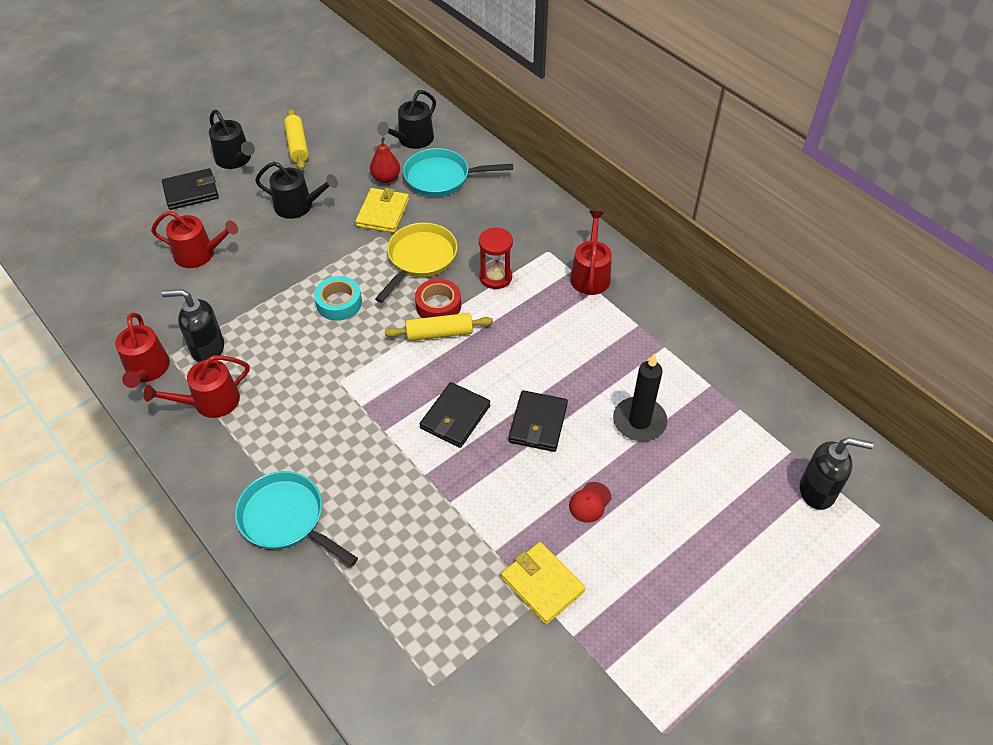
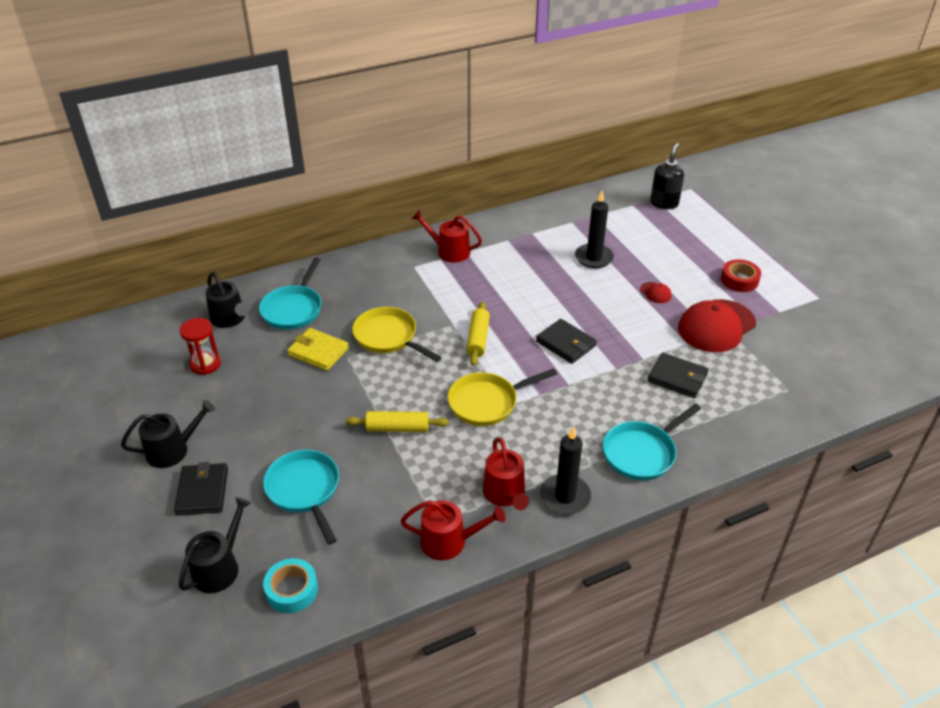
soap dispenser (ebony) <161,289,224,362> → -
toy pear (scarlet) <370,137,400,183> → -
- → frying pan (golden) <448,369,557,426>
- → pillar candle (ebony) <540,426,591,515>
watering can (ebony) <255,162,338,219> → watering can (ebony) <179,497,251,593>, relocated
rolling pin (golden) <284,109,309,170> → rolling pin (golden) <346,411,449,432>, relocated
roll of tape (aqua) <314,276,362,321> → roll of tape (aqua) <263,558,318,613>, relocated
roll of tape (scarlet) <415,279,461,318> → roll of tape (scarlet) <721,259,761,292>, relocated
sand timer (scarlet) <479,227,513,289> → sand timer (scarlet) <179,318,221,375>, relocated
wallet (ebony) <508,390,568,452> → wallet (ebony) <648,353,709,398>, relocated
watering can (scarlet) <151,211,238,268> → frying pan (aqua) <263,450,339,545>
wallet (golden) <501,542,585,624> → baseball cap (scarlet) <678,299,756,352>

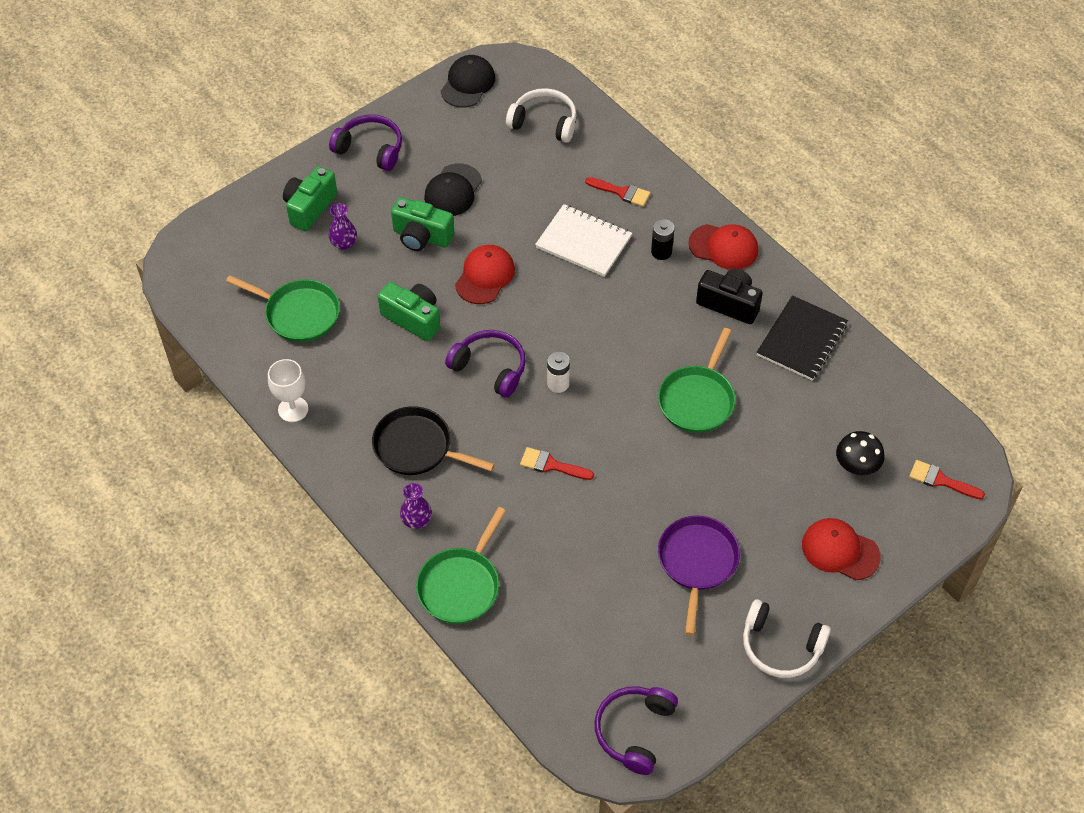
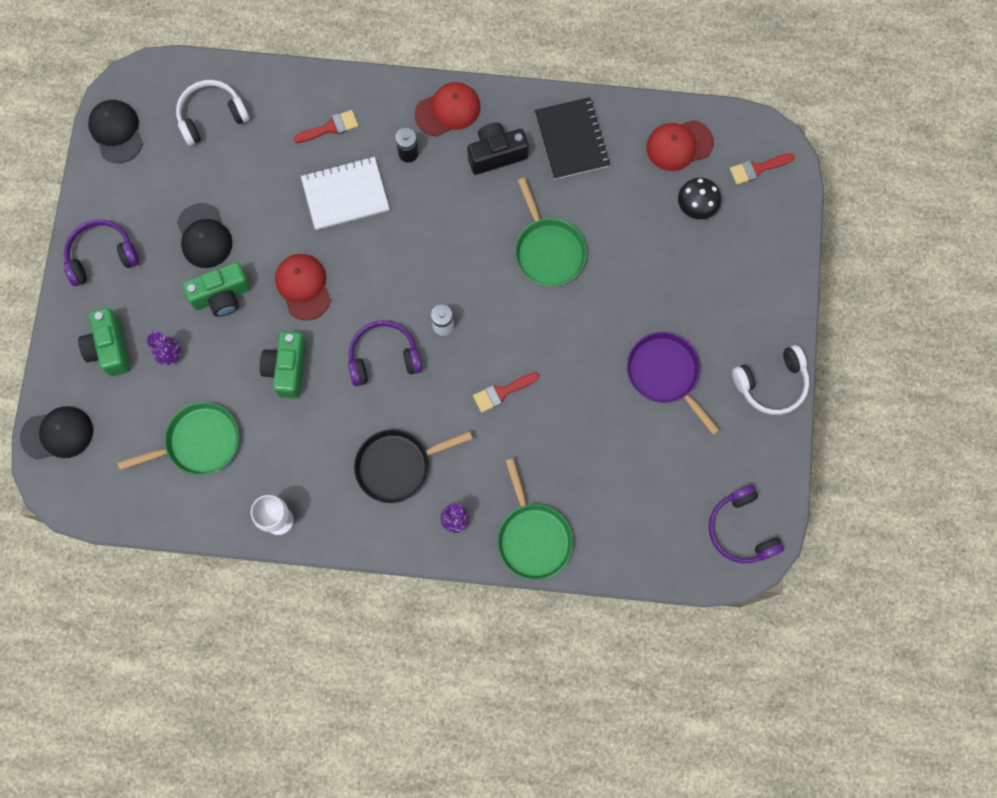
- → baseball cap (ebony) <20,406,93,460>
baseball cap (scarlet) <802,518,881,580> → baseball cap (scarlet) <646,120,714,171>, relocated
compact camera (green) <378,282,440,341> → compact camera (green) <260,331,306,399>, 75 degrees counterclockwise

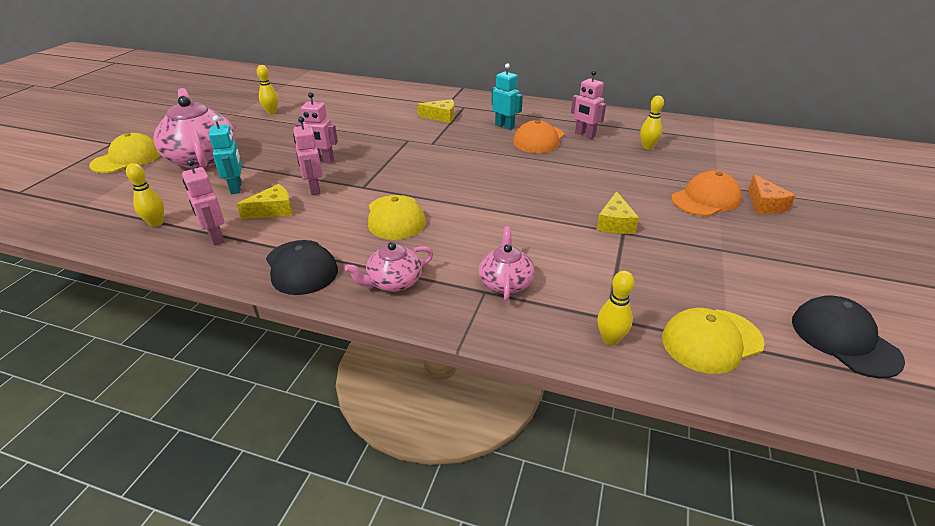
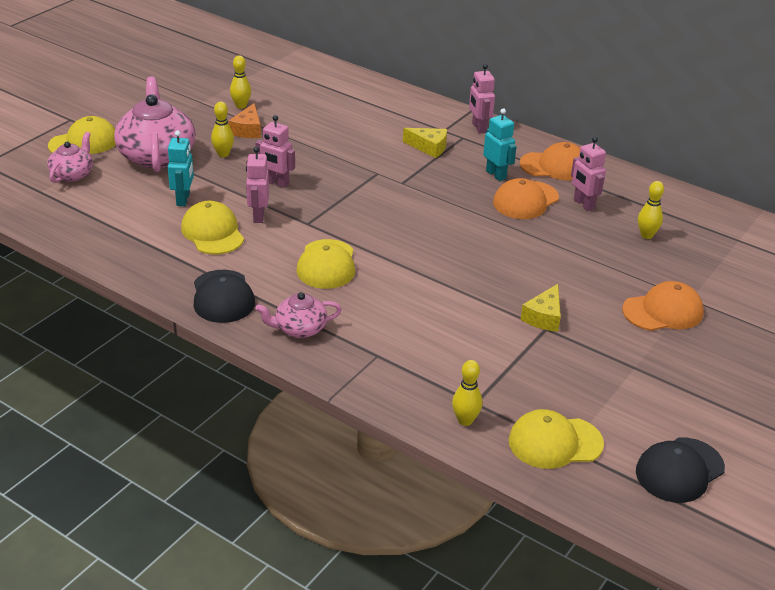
- → baseball cap (bright orange) <520,142,580,180>
tenpin (golden) <126,163,164,227> → tenpin (golden) <211,102,234,157>, relocated
robot figure (rose-pink) <182,159,225,246> → robot figure (rose-pink) <469,64,495,134>, relocated
tea pot (rose-pink) <479,226,535,301> → tea pot (rose-pink) <47,132,93,183>, relocated
cheese (bright orange) <748,174,796,214> → cheese (bright orange) <229,103,261,138>, relocated
cheese (golden) <237,184,292,219> → baseball cap (golden) <181,201,244,254>
baseball cap (ebony) <792,295,905,378> → baseball cap (ebony) <636,437,725,503>, 120 degrees counterclockwise

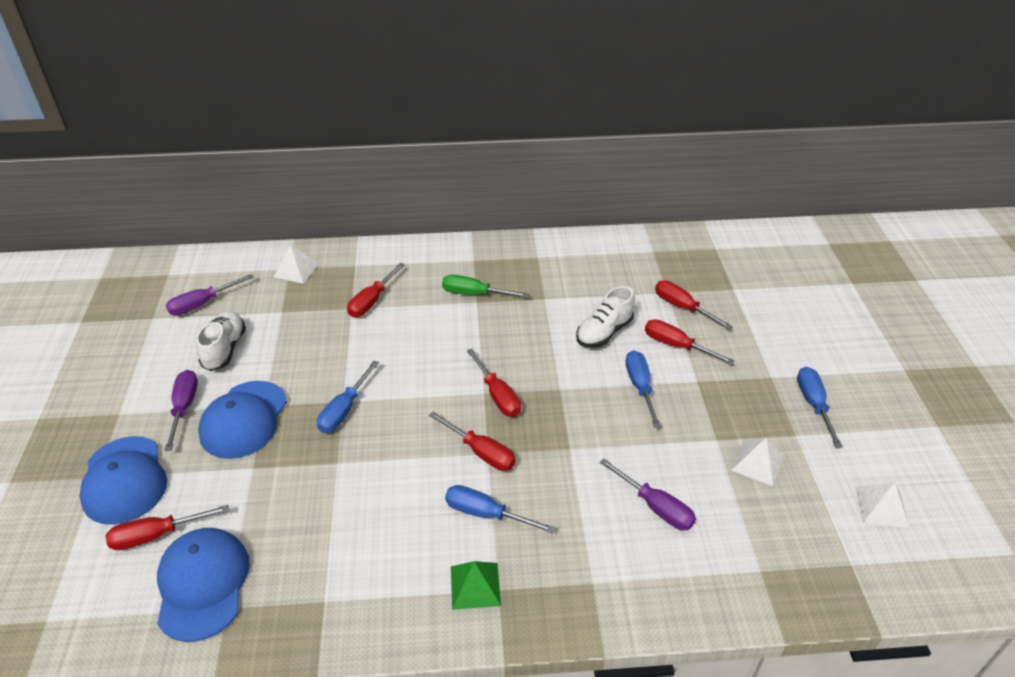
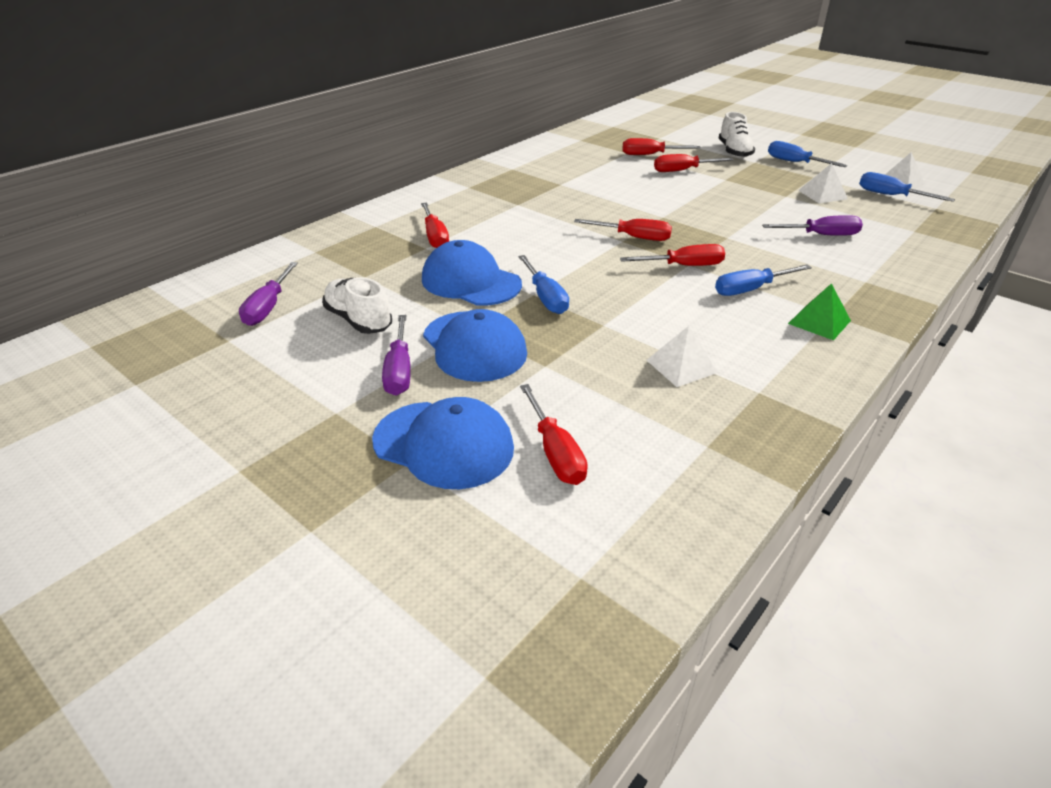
flat screwdriver (green) <442,275,529,298> → -
baseball cap (blue) <157,528,250,642> → baseball cap (blue) <422,240,522,306>, relocated
pyramid shape (snow-white) <274,245,319,284> → pyramid shape (snow-white) <647,326,718,387>, relocated
sneaker (snow-white) <576,286,635,348> → sneaker (snow-white) <719,112,755,158>, relocated
flat screwdriver (blue) <626,350,661,428> → flat screwdriver (blue) <859,172,955,202>, relocated
flat screwdriver (scarlet) <105,505,229,550> → flat screwdriver (scarlet) <520,384,588,485>, 45 degrees counterclockwise
flat screwdriver (violet) <164,370,198,451> → flat screwdriver (violet) <382,315,411,395>, 135 degrees counterclockwise

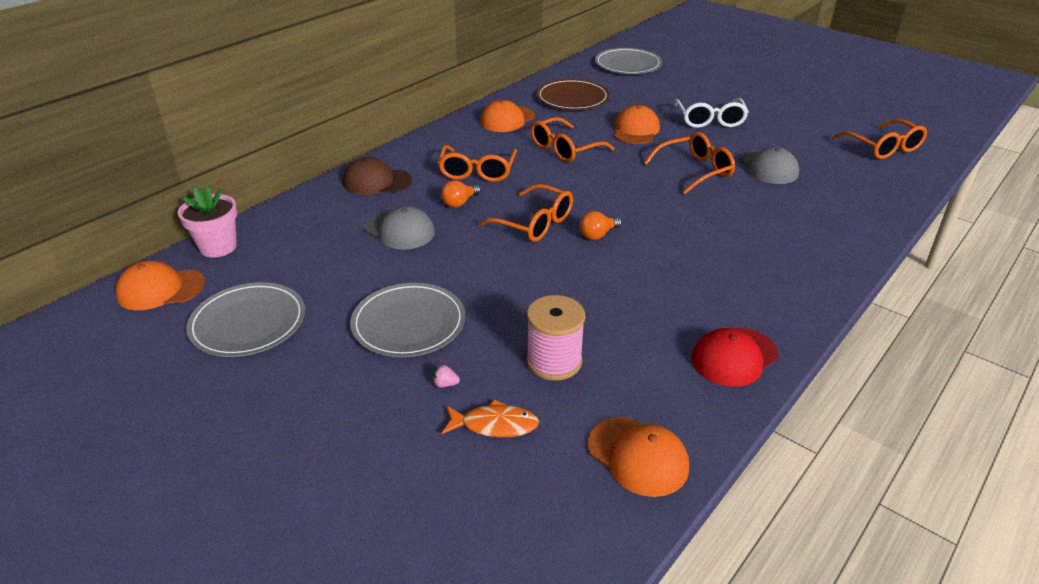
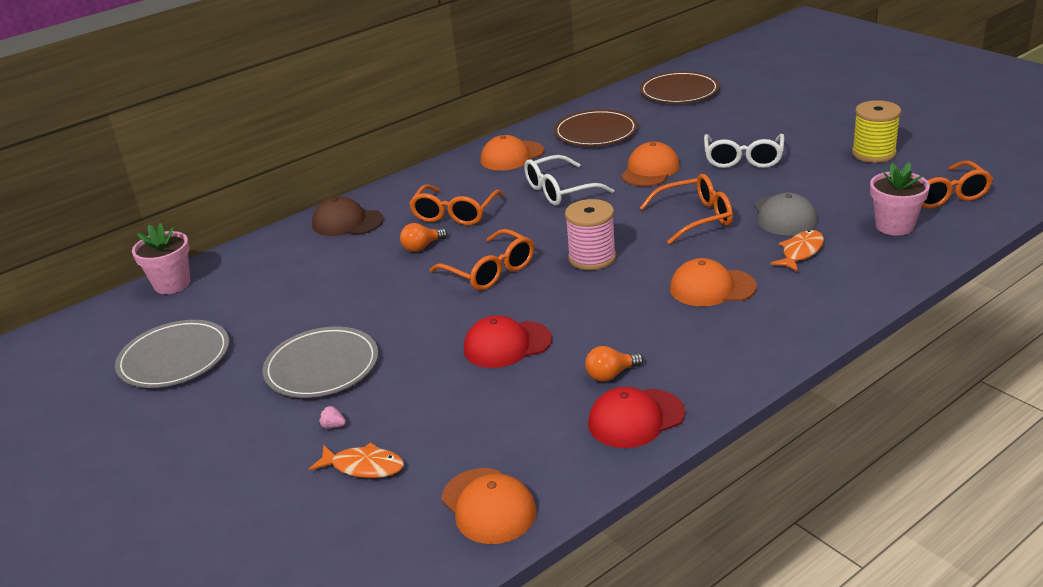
baseball cap (ash-grey) <364,206,435,249> → -
- → baseball cap (scarlet) <464,315,552,368>
- → toy fish (bright orange) <770,230,824,272>
- → bobbin (golden) <852,100,901,163>
- → flower pot (rose-pink) <870,162,930,236>
baseball cap (bright orange) <115,261,205,310> → baseball cap (bright orange) <670,258,757,306>, relocated
bobbin (rose-pink) <526,295,586,381> → bobbin (rose-pink) <565,199,616,270>, relocated
bulb (bright orange) <579,211,622,240> → bulb (bright orange) <585,346,643,382>, relocated
spectacles (bright orange) <531,117,614,162> → spectacles (snow-white) <524,155,614,206>
dinner plate (ash-grey) <595,48,662,74> → dinner plate (brown) <640,71,720,103>

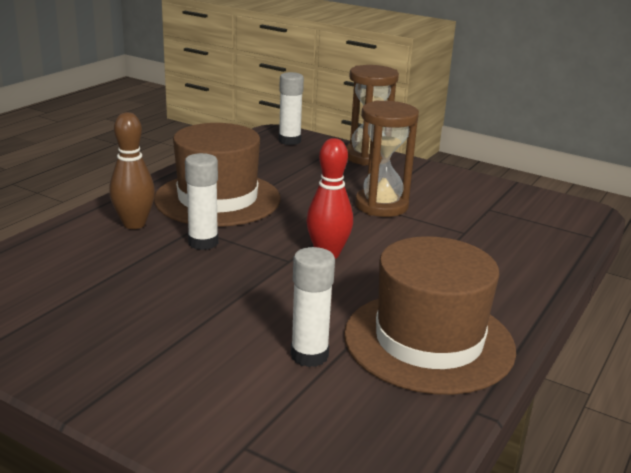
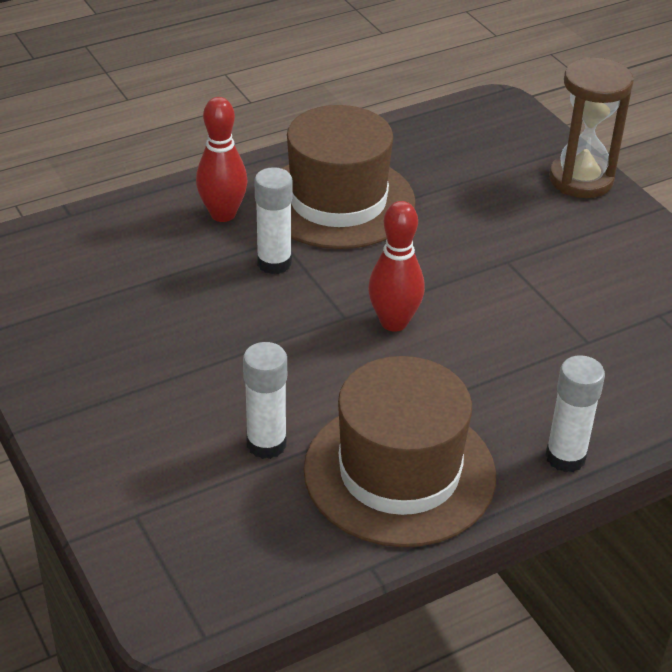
sand timer (brown) <355,101,419,217> → -
stick of glue (snow-white) <279,72,304,145> → stick of glue (snow-white) <546,355,605,472>, relocated
tenpin (brown) <109,112,155,229> → tenpin (scarlet) <196,97,248,222>

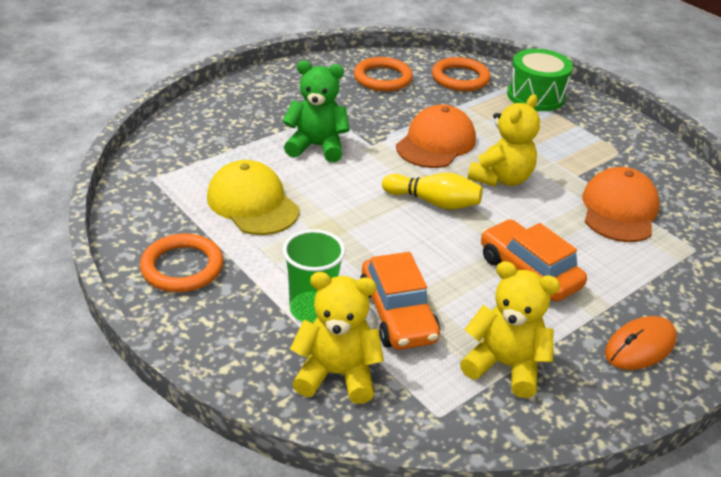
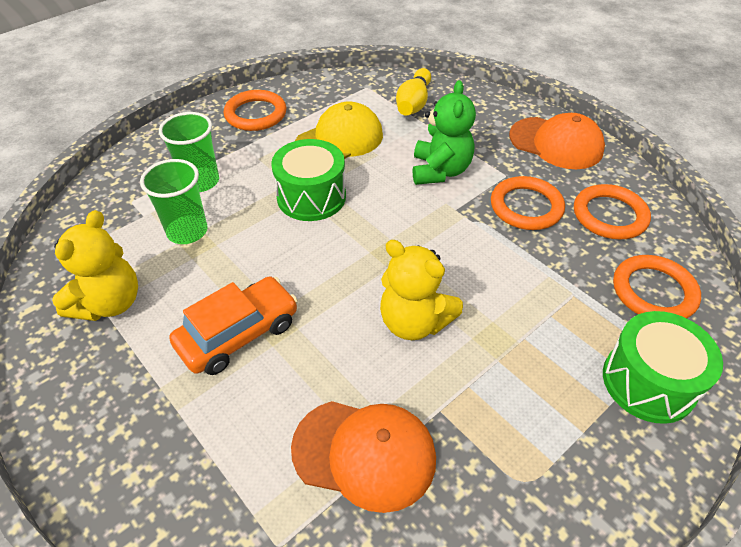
stuffed bear (golden) <290,272,384,404> → -
PC mouse (bright orange) <605,316,677,370> → -
- → snare drum (green) <271,139,346,221>
- → torus (bright orange) <491,176,565,230>
tenpin (golden) <382,173,483,209> → tenpin (golden) <396,68,431,116>, relocated
baseball cap (bright orange) <396,105,476,168> → baseball cap (bright orange) <509,113,605,169>, relocated
automobile (bright orange) <360,252,440,350> → cup (green) <140,159,208,244>

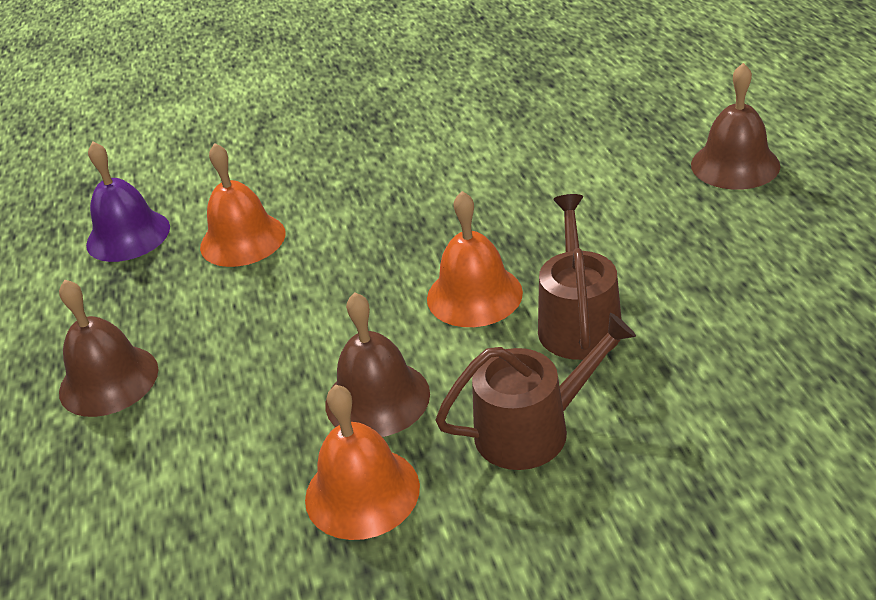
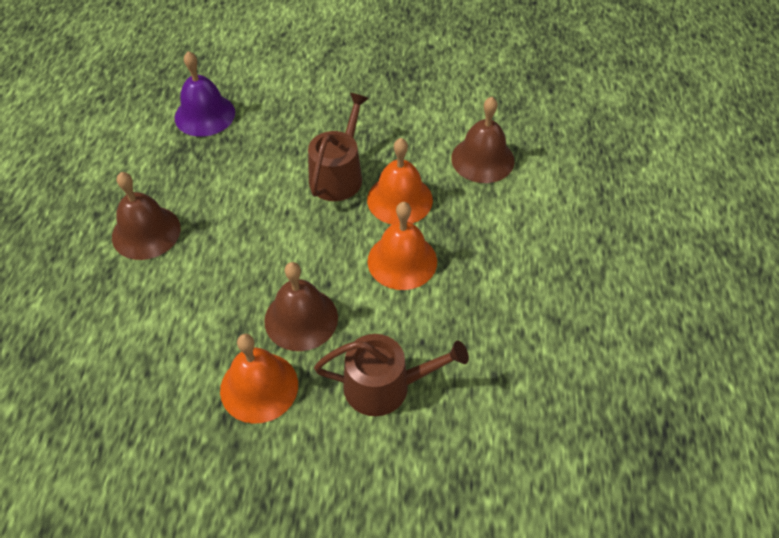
school bell (bright orange) <200,143,286,267> → school bell (bright orange) <367,138,433,224>, relocated
watering can (brown) <538,194,622,360> → watering can (brown) <308,93,369,201>, relocated
school bell (brown) <691,63,780,190> → school bell (brown) <451,97,515,183>, relocated

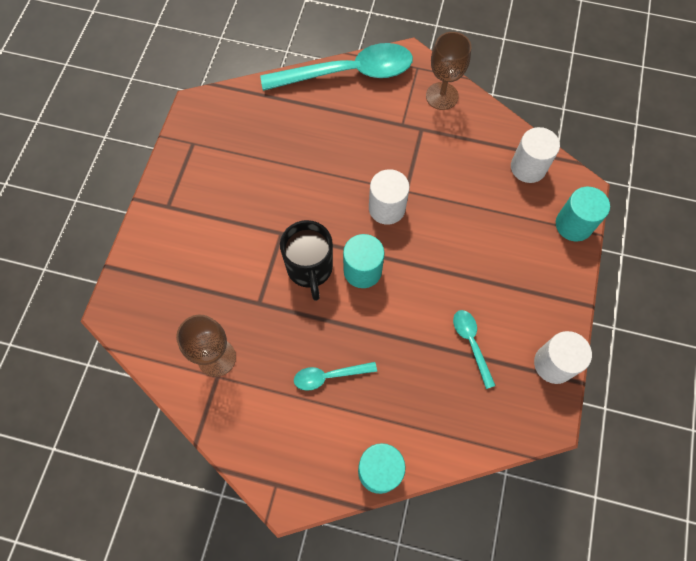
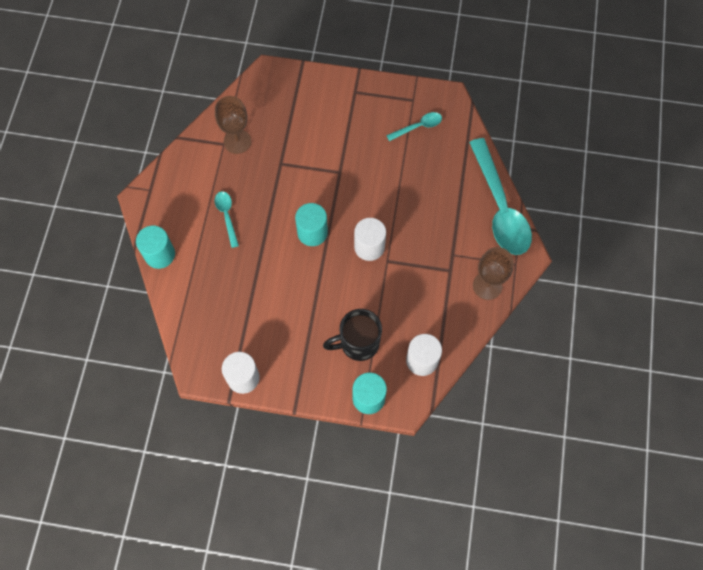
mug (ebony) <280,220,333,301> → mug (ebony) <323,309,382,361>, relocated
spoon (aqua) <453,310,496,389> → spoon (aqua) <386,112,442,141>, relocated

